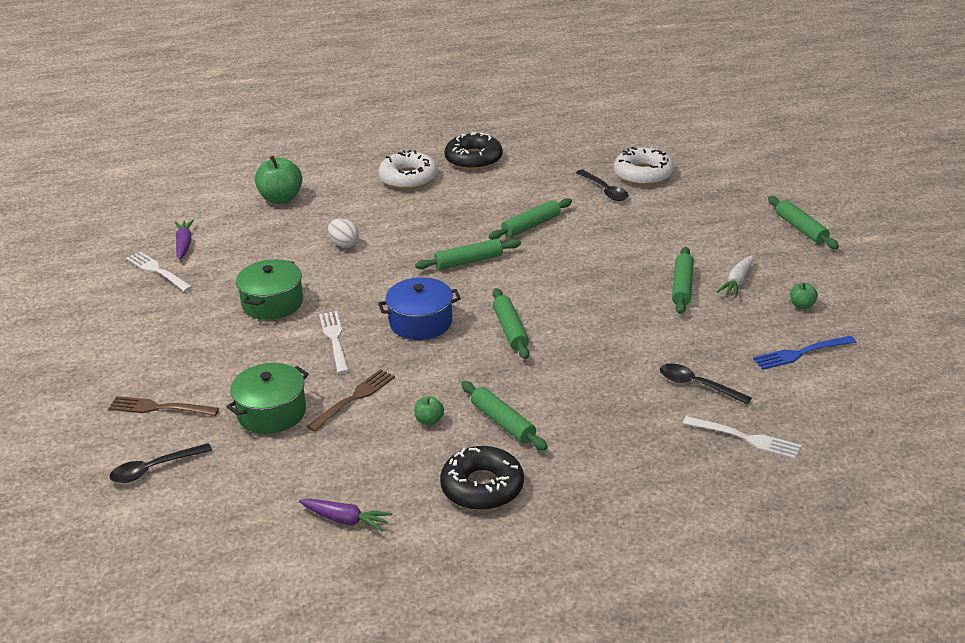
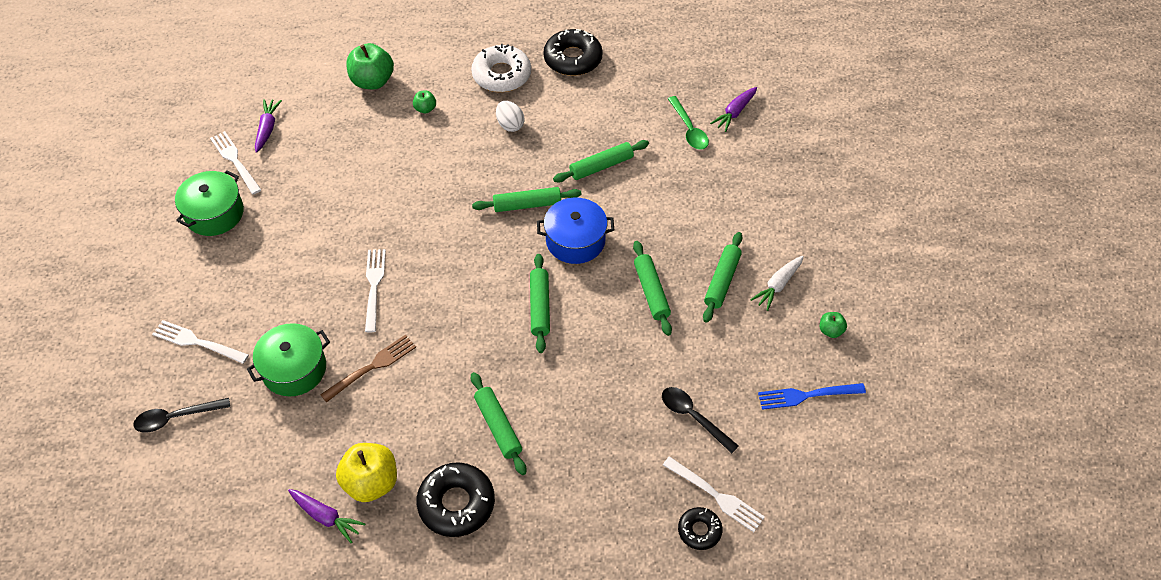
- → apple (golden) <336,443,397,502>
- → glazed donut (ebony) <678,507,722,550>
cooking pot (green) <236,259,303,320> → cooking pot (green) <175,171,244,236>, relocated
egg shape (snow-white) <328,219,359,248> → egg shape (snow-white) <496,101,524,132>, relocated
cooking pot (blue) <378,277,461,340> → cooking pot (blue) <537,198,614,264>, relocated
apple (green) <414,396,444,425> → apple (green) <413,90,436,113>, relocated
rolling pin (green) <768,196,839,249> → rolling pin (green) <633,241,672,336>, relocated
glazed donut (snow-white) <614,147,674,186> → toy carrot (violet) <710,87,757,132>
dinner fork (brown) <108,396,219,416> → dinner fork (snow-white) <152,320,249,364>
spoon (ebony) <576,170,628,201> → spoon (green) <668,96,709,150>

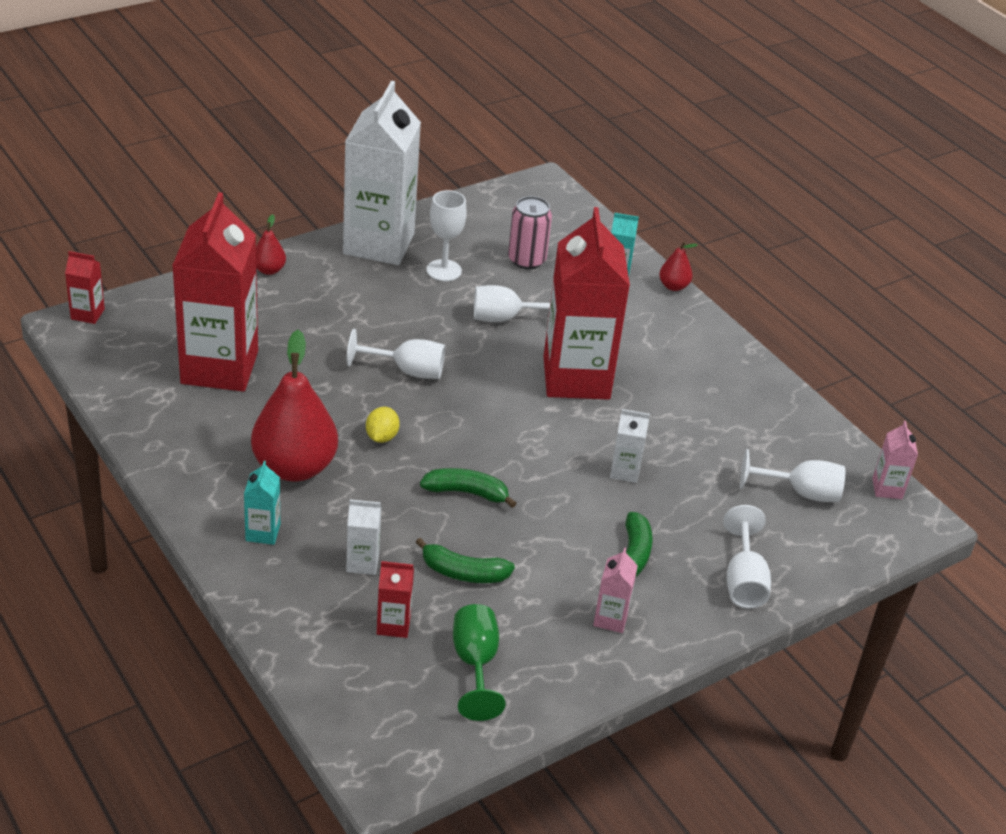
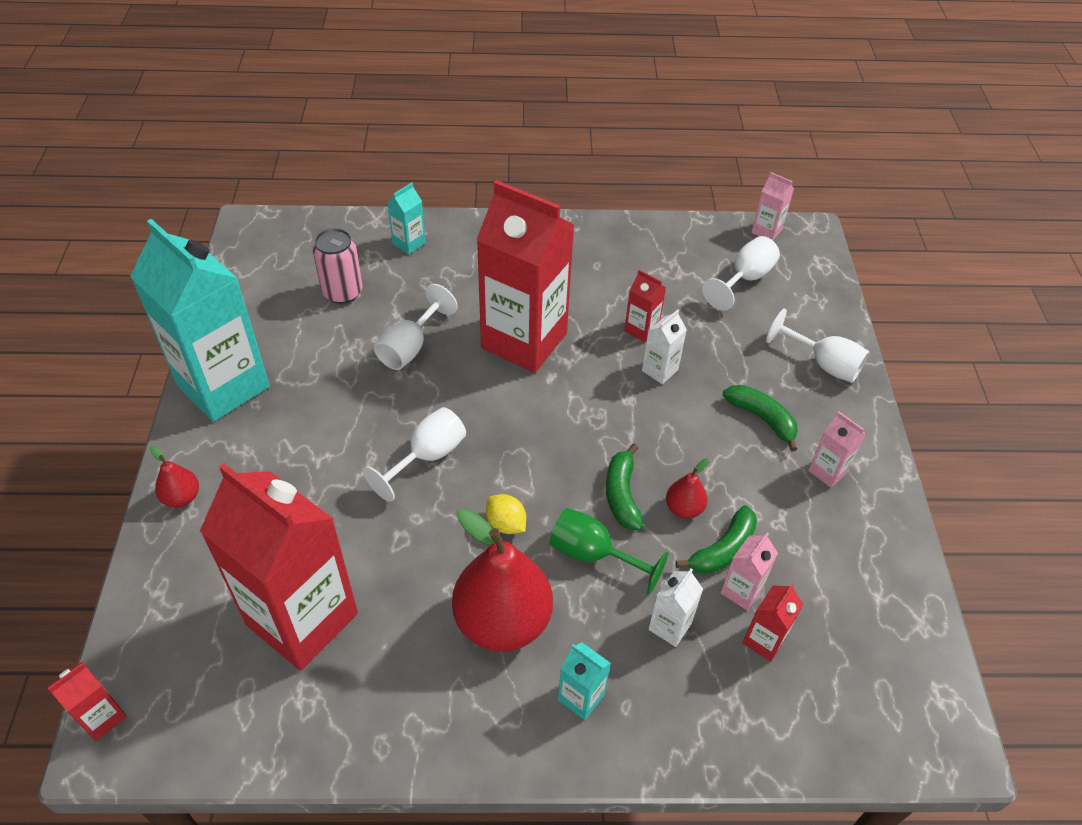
wine glass (snow-white) <427,190,467,281> → -
- → milk carton (scarlet) <624,270,666,342>
- → milk carton (rose-pink) <720,532,778,610>
wine glass (green) <453,604,506,721> → wine glass (green) <549,508,668,595>, relocated
toy pear (scarlet) <659,241,698,291> → toy pear (scarlet) <666,458,709,519>, relocated
milk carton (snow-white) <343,81,421,265> → milk carton (aqua) <130,219,270,422>
banana fruit (green) <420,468,517,508> → banana fruit (green) <606,444,643,530>, 45 degrees counterclockwise

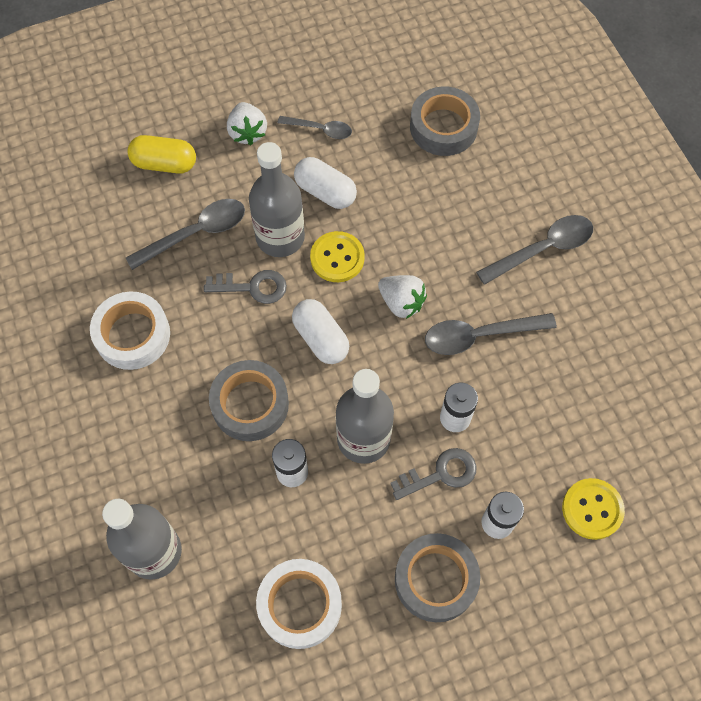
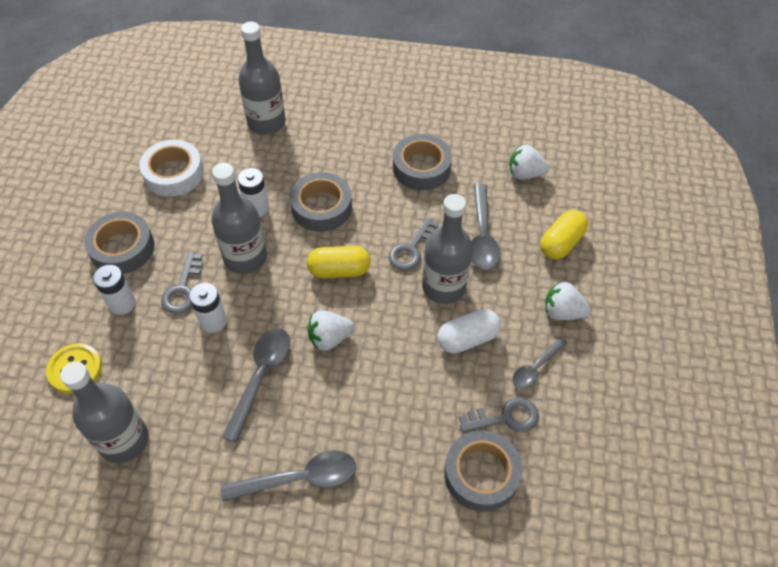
button (golden) <310,231,365,282> → -
- → drink bottle (ash-grey) <60,362,149,463>
- → latchkey (ash-grey) <459,397,539,432>
- → toy strawberry (snow-white) <509,145,550,179>
roll of tape (snow-white) <90,291,170,370> → roll of tape (ash-grey) <393,134,452,190>
pill (snow-white) <292,299,350,364> → pill (golden) <307,246,370,278>
spoon (ash-grey) <476,215,593,285> → spoon (ash-grey) <221,451,356,501>, 105 degrees counterclockwise

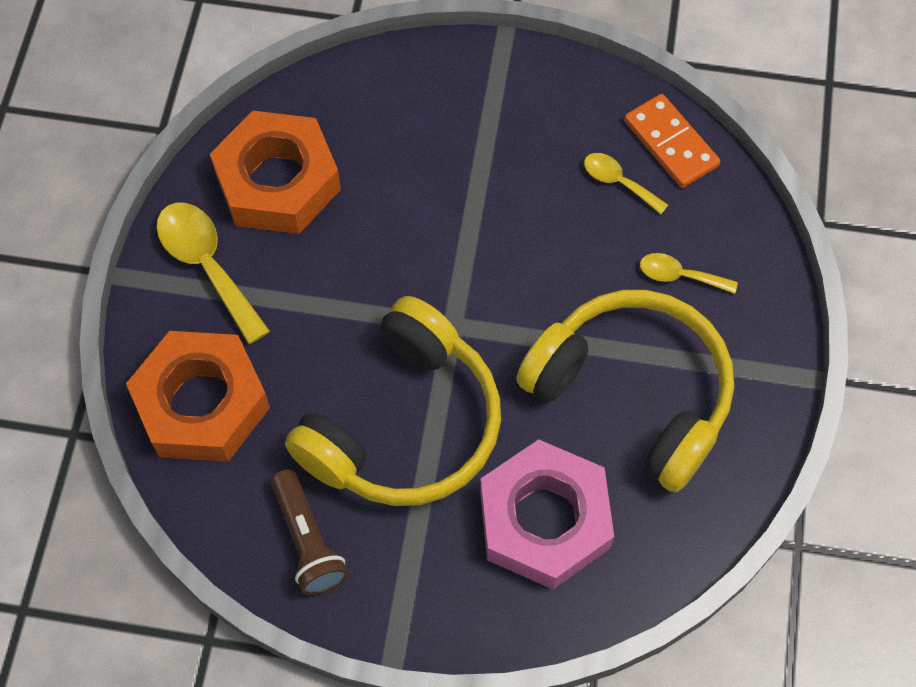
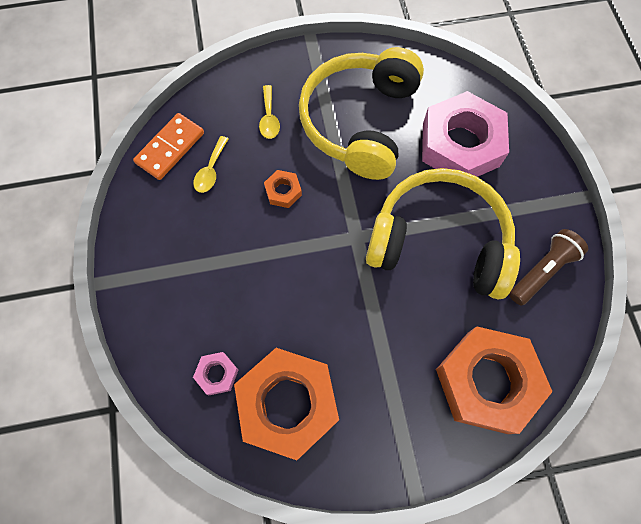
spoon (golden) <156,203,270,344> → -
- → hex nut (rose-pink) <193,352,238,395>
- → hex nut (bright orange) <264,170,302,208>

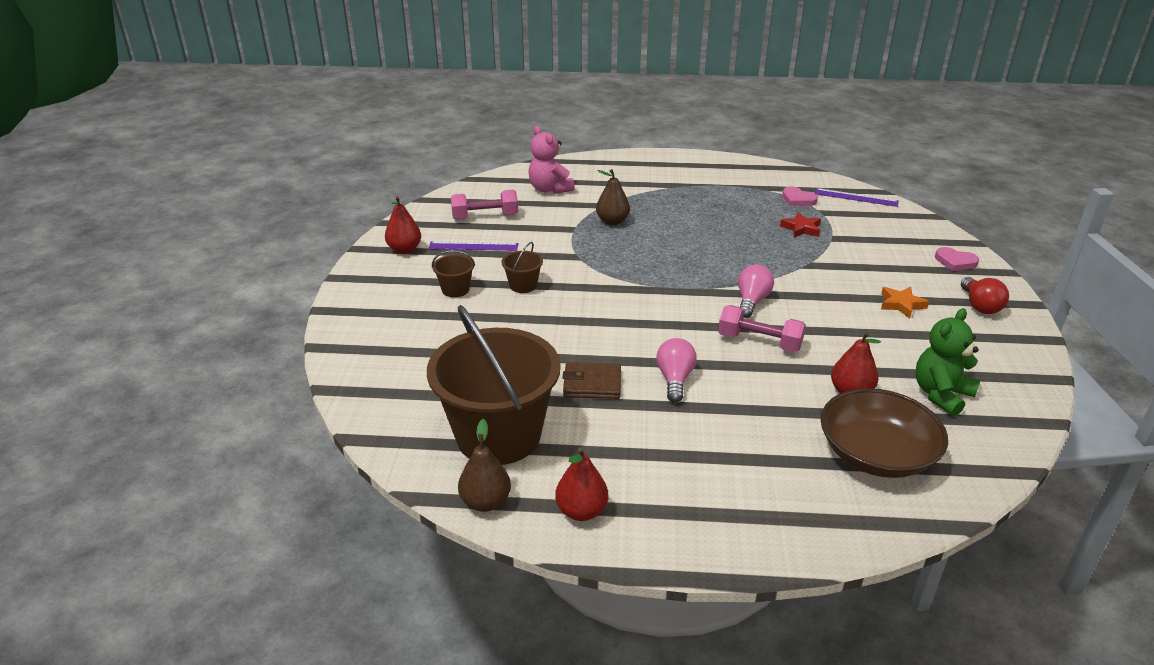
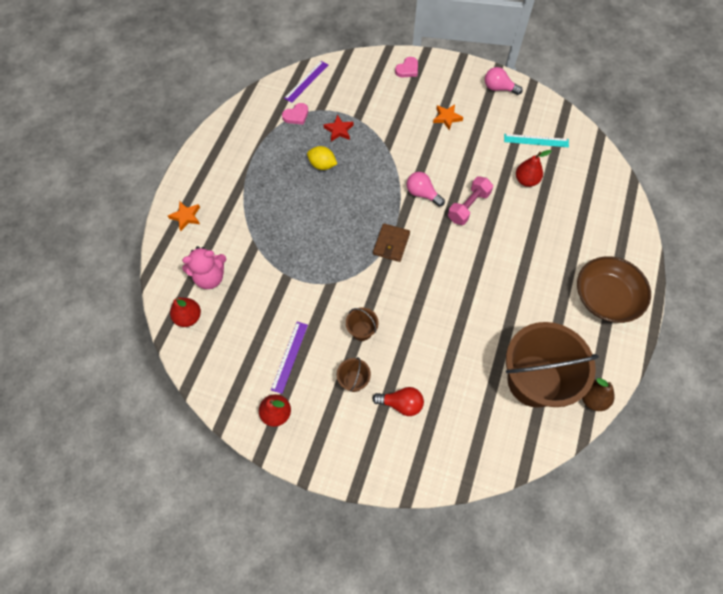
dumbbell (rose-pink) <451,190,518,220> → -
toy pear (brown) <596,169,630,225> → -
- → five-pointed star (bright orange) <168,202,200,231>
- → citrus fruit (golden) <307,146,337,170>
toy pear (scarlet) <555,447,608,521> → toy pear (scarlet) <170,297,201,327>, relocated
wallet (brown) <562,362,621,399> → wallet (brown) <373,223,410,262>, relocated
bulb (rose-pink) <656,338,697,402> → bulb (rose-pink) <485,67,523,95>, relocated
serving bowl (brown) <821,388,948,478> → serving bowl (brown) <577,256,651,323>, relocated
bulb (scarlet) <961,277,1009,314> → bulb (scarlet) <372,387,424,416>, relocated
stuffed bear (green) <915,308,980,416> → straightedge (aqua) <504,134,569,147>

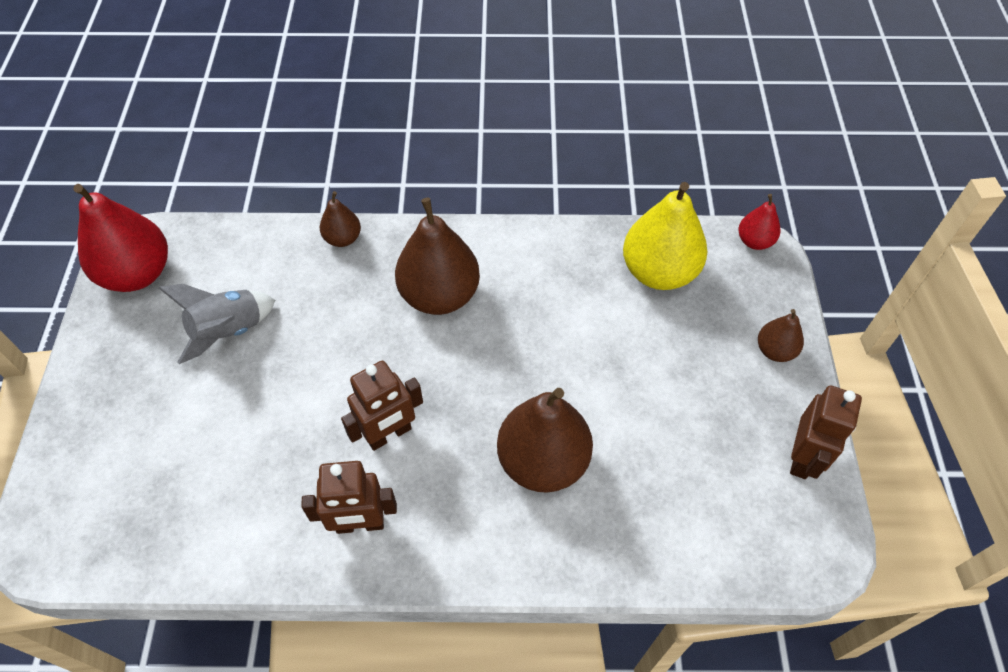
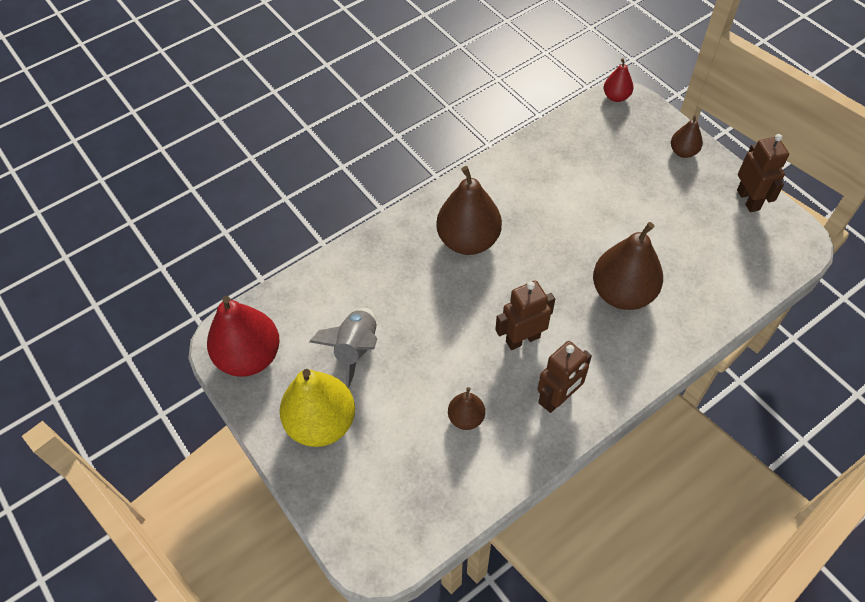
toy pear (brown) <320,191,361,247> → toy pear (brown) <448,387,485,430>, relocated
toy pear (golden) <623,182,707,290> → toy pear (golden) <279,369,355,447>, relocated
robot figure (brown) <341,361,423,451> → robot figure (brown) <495,281,555,350>, 135 degrees counterclockwise

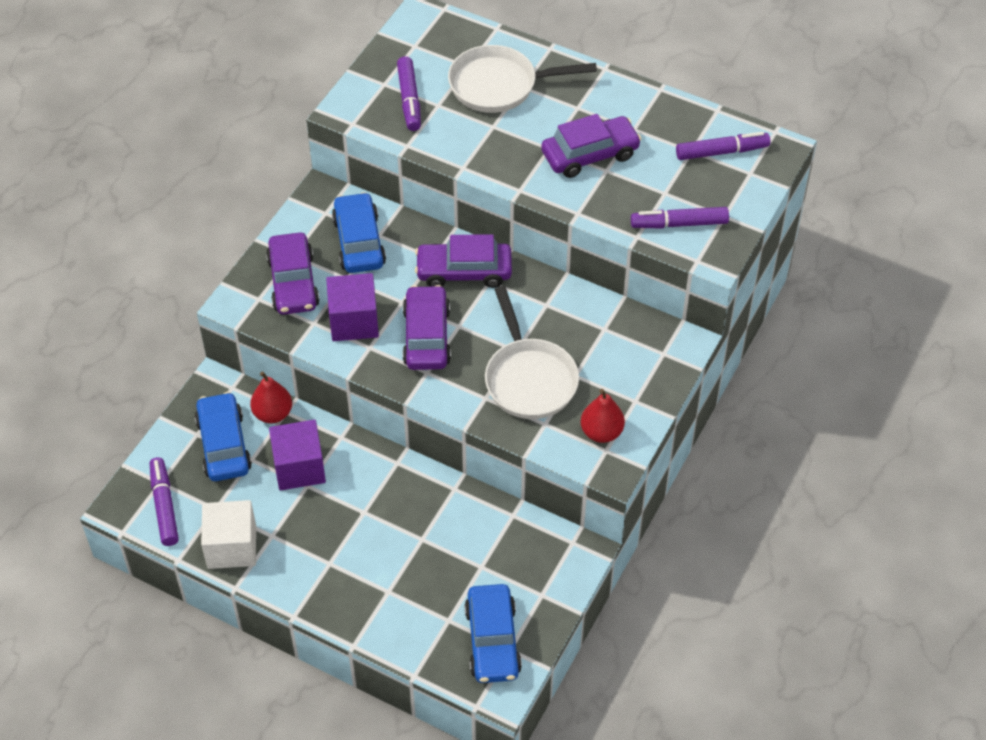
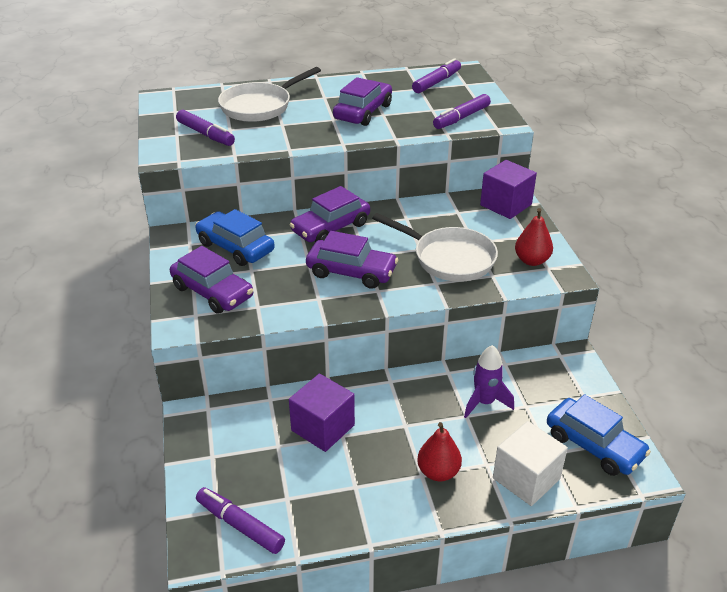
automobile (blue) <195,392,252,481> → -
- → toy rocket (violet) <464,345,514,418>
block (snow-white) <201,500,256,569> → block (snow-white) <493,421,568,506>, relocated
toy pear (scarlet) <250,371,292,423> → toy pear (scarlet) <417,422,462,481>, relocated
block (violet) <326,273,379,341> → block (violet) <480,160,537,219>, relocated
automobile (violet) <402,285,451,370> → automobile (violet) <306,231,398,289>, 150 degrees clockwise

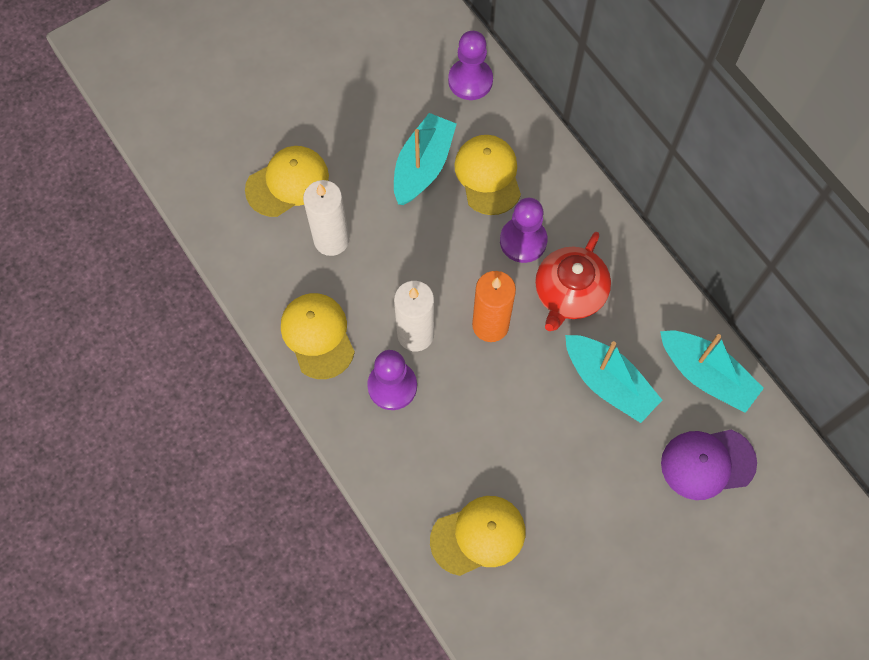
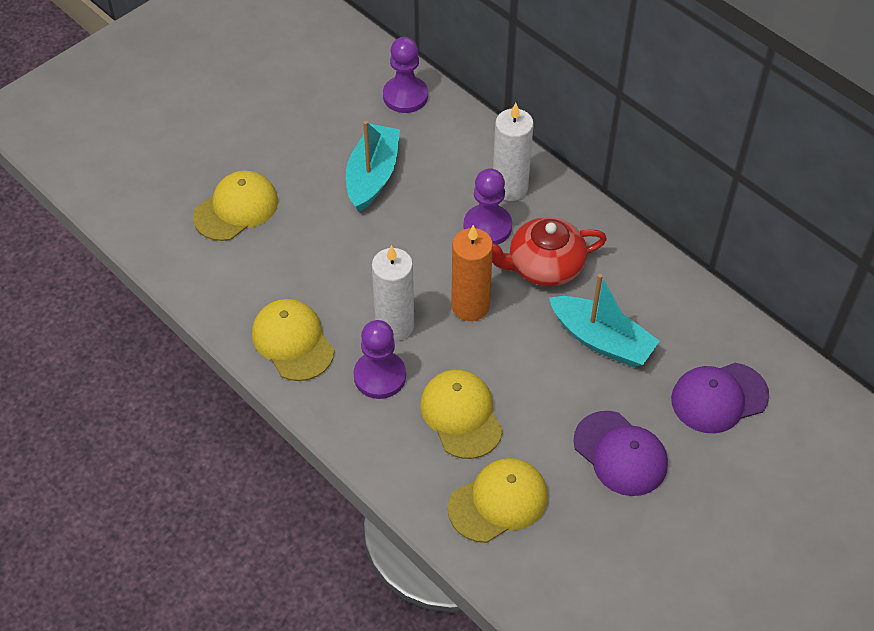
sailboat (aqua) <660,331,764,413> → -
- → baseball cap (violet) <573,411,668,496>
pillar candle (snow-white) <303,180,349,256> → pillar candle (snow-white) <493,103,534,201>, relocated
baseball cap (golden) <454,135,521,215> → baseball cap (golden) <420,370,503,459>, relocated
tea pot (scarlet) <535,232,611,331> → tea pot (scarlet) <492,217,607,287>, 60 degrees clockwise

